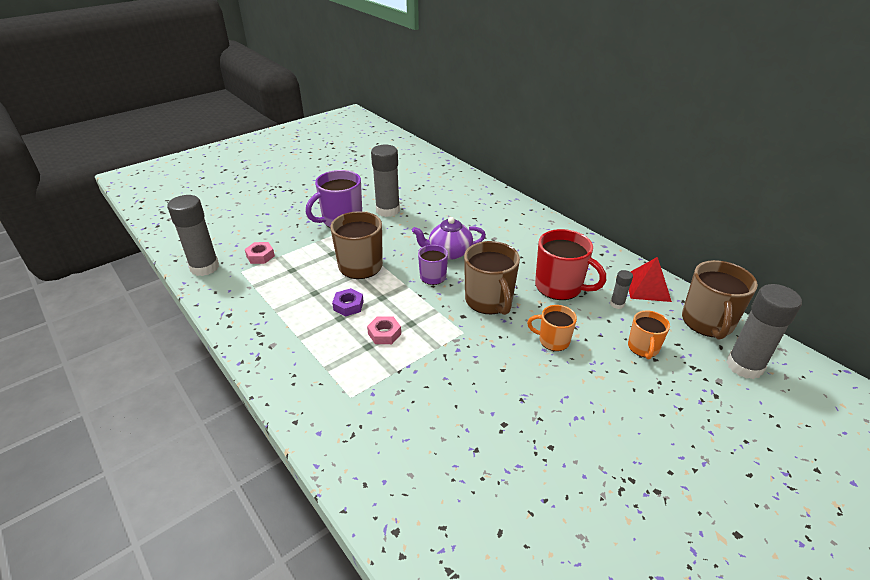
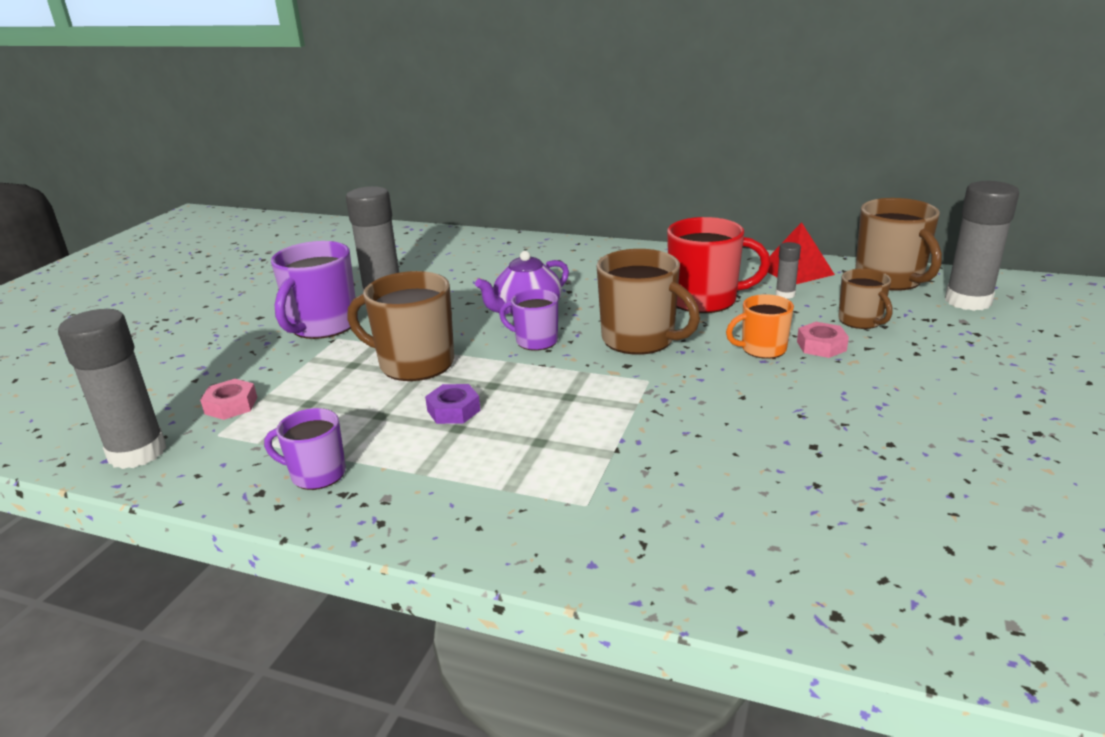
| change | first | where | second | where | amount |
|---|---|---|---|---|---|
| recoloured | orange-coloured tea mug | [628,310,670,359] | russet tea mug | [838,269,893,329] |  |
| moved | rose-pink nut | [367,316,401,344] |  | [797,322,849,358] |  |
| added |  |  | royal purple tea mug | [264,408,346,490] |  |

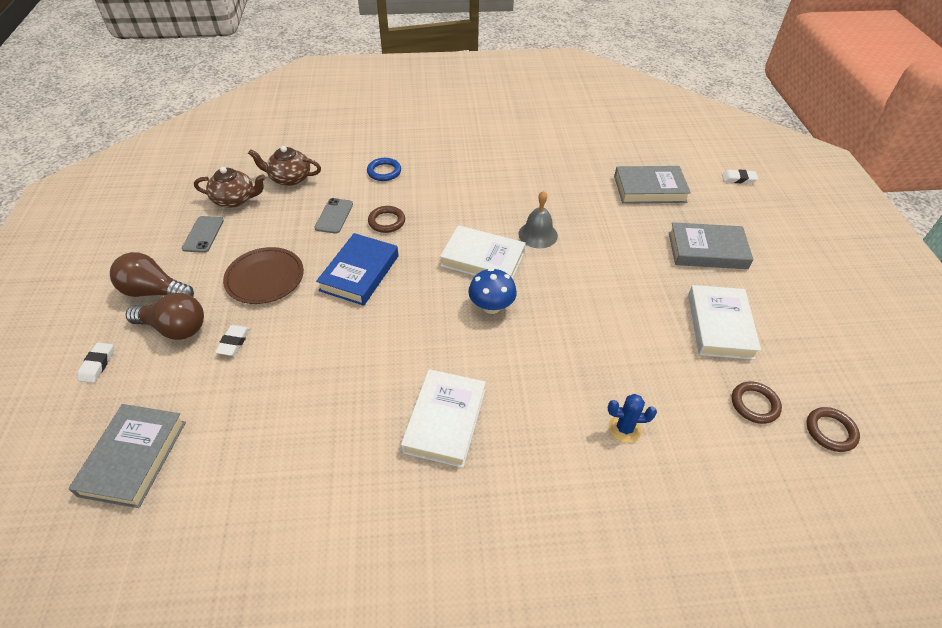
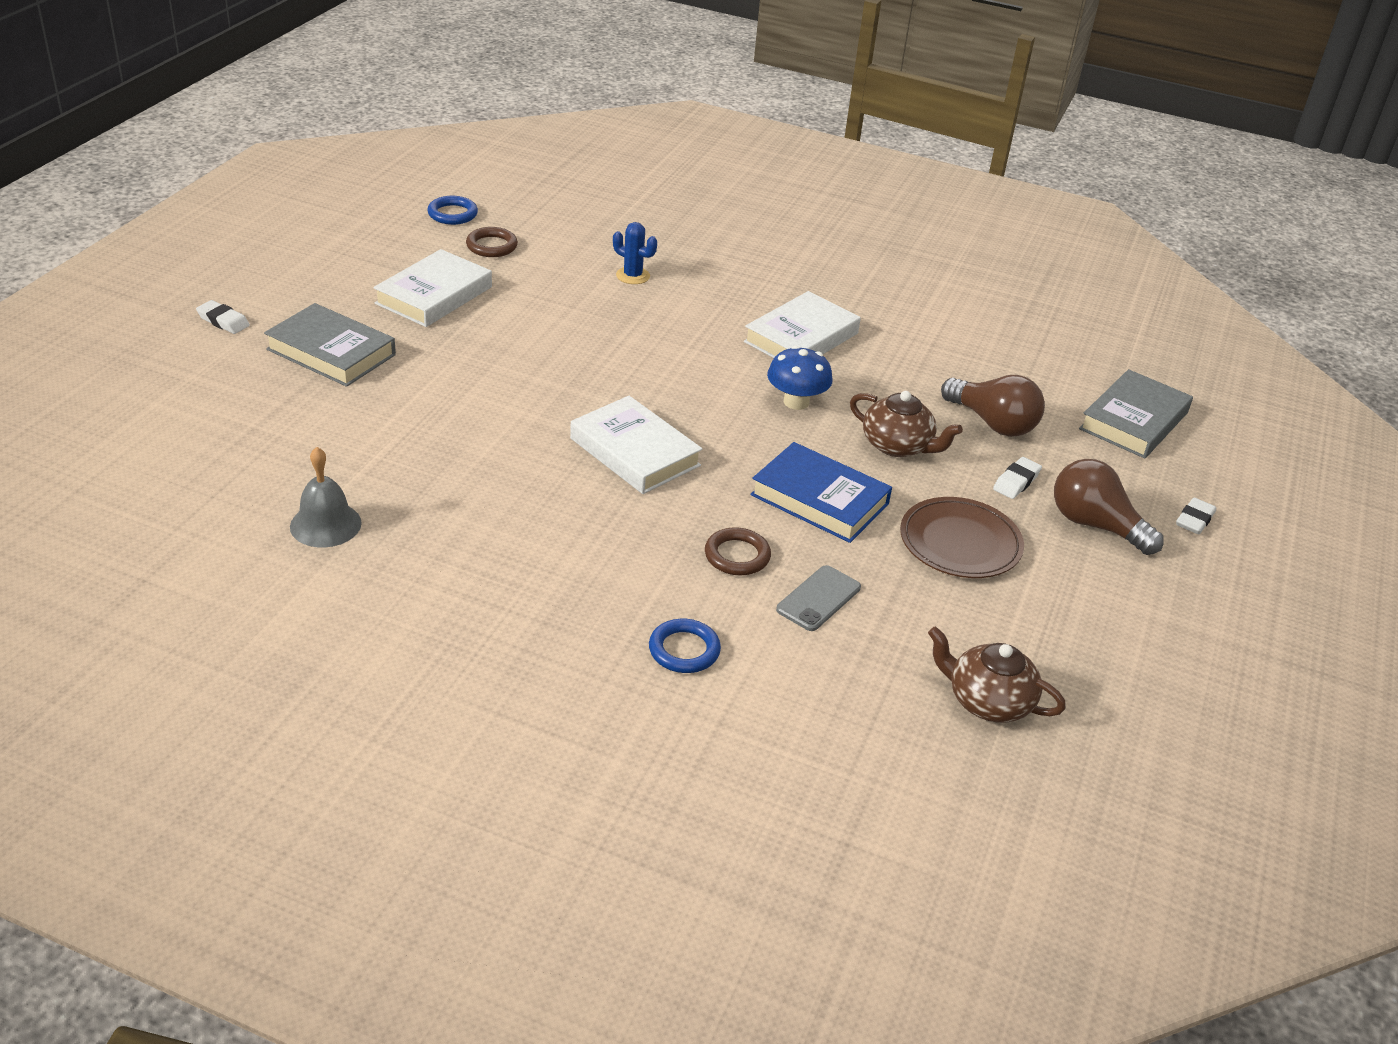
| change | first | where | second | where | amount |
|---|---|---|---|---|---|
| moved | russet china teapot | [248,146,321,186] |  | [850,391,963,457] |  |
| removed | gray hardback | [614,166,691,204] |  |  |  |
| moved | white eraser | [722,169,758,184] |  | [196,300,250,334] |  |
| moved | gray bell | [518,191,558,248] |  | [290,447,362,548] |  |
| removed | gray smartphone | [182,216,224,253] |  |  |  |
| turned | cobalt hardback | [316,233,399,306] |  | [750,442,892,543] | 75 degrees clockwise |
| moved | russet lightbulb | [110,252,194,297] |  | [941,375,1045,437] |  |
| moved | cobalt toadstool | [468,268,517,314] |  | [767,346,833,410] |  |
| recoloured | russet torus | [806,407,860,452] | cobalt torus | [427,196,478,225] |  |

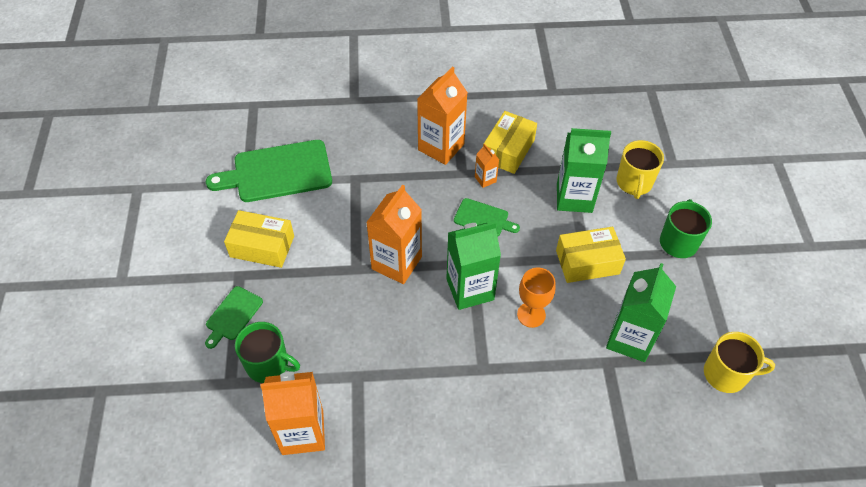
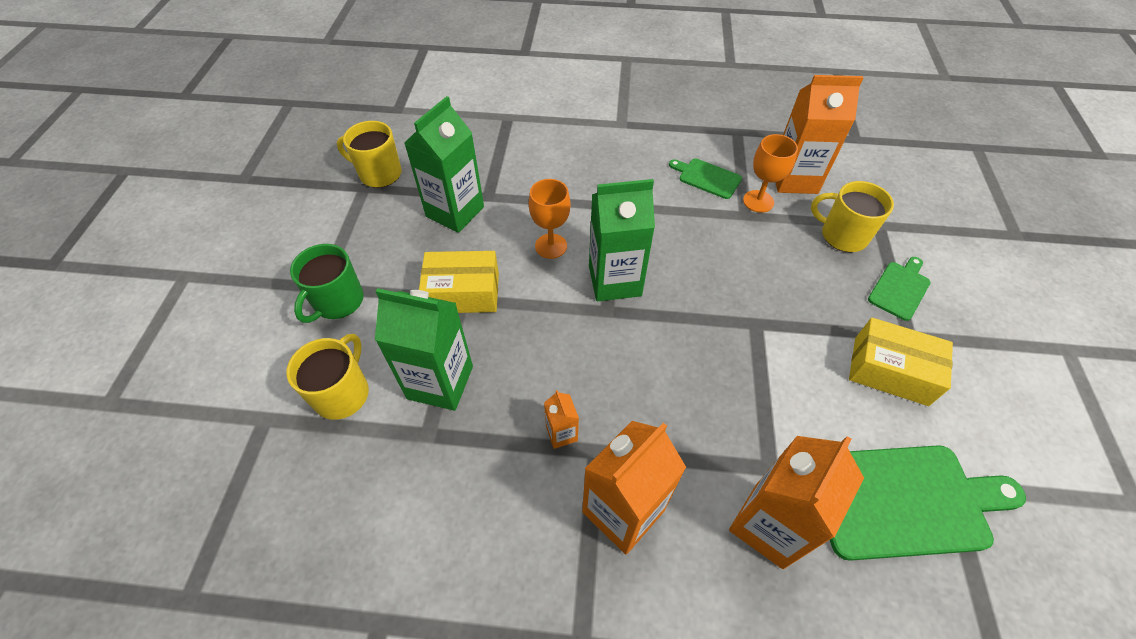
| change | first | where | second | where | amount |
|---|---|---|---|---|---|
| removed | bright yellow box | [483,111,537,174] |  |  |  |
| moved | orange-coloured milk carton | [366,184,422,284] |  | [729,436,864,569] |  |
| moved | leaf-green bread board | [454,198,520,237] |  | [669,158,742,199] |  |
| recoloured | leaf-green tea mug | [235,322,300,383] | bright yellow tea mug | [811,181,894,252] |  |
| added |  |  | orange-coloured goblet | [743,134,798,213] |  |

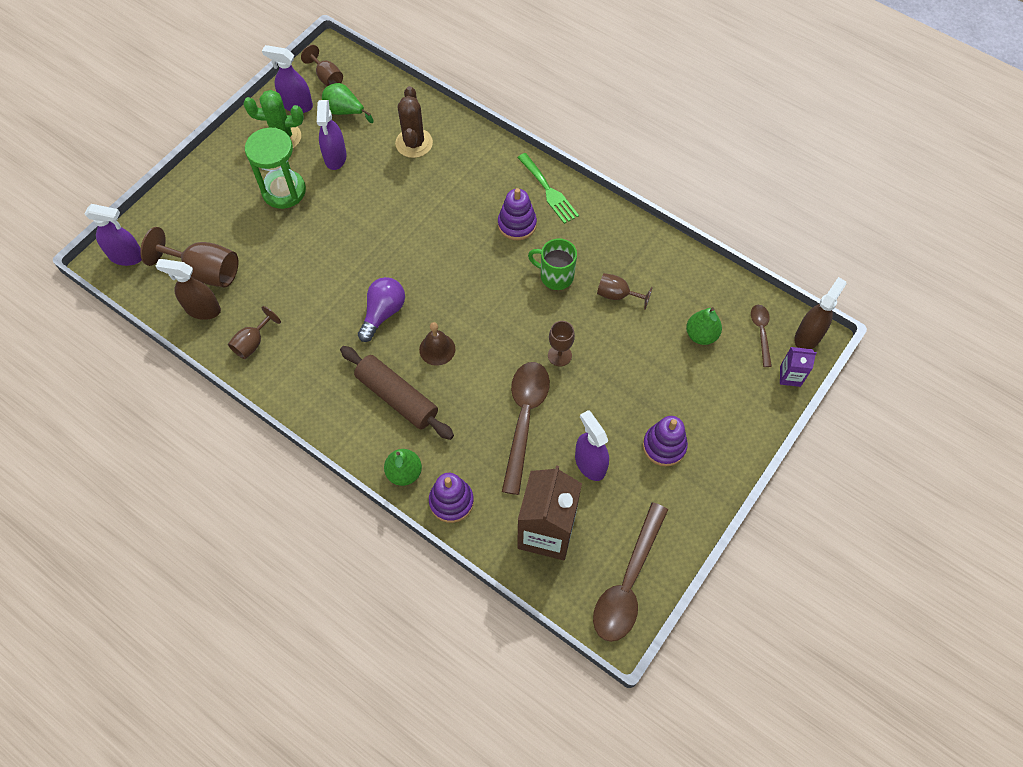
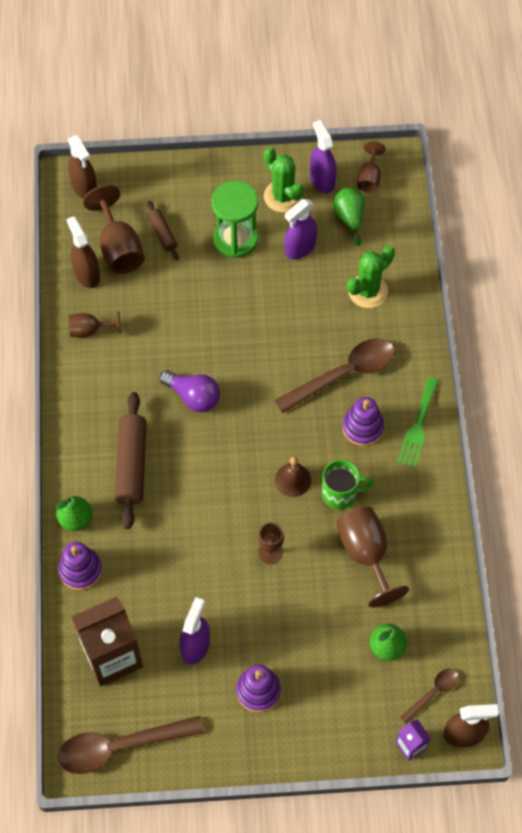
| change | first | where | second | where | amount |
|---|---|---|---|---|---|
| recoloured | russet saguaro cactus | [395,86,433,158] | leaf-green saguaro cactus | [347,246,395,308] |  |
| recoloured | royal purple spray bottle | [85,204,142,266] | russet spray bottle | [68,135,97,199] |  |
| turned | leaf-green tea mug | [528,238,577,290] |  | [322,460,374,510] | 105 degrees clockwise |
| resized | russet goblet | [597,273,653,310] |  | [336,507,409,607] | x1.70 |
| turned | royal purple lightbulb | [358,277,405,342] |  | [159,370,220,412] | 45 degrees clockwise |
| moved | russet bell | [419,322,455,366] |  | [275,457,311,497] |  |
| moved | russet spoon | [502,362,550,495] |  | [274,338,395,413] |  |
| added |  |  | russet rolling pin | [147,201,179,260] |  |

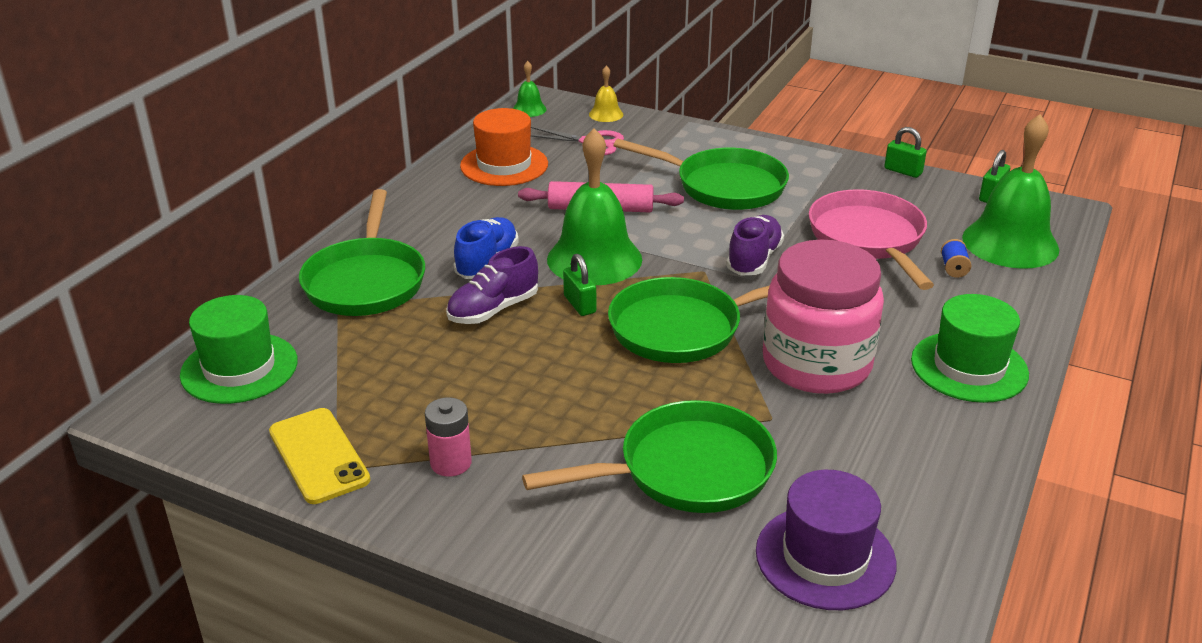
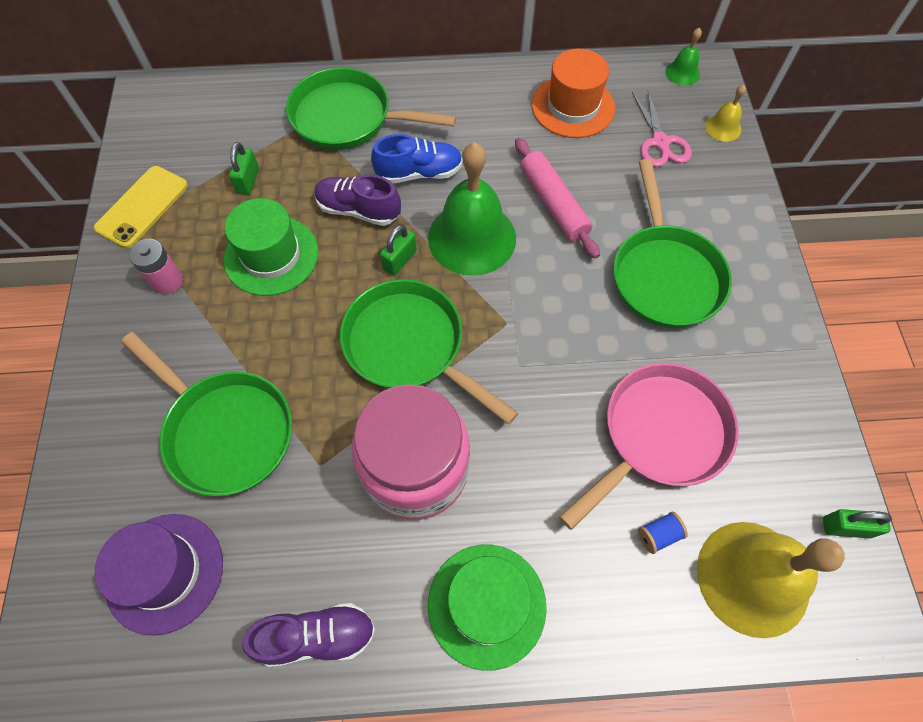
| change | first | where | second | where | amount |
|---|---|---|---|---|---|
| recoloured | leaf-green bell | [962,114,1059,269] | bright yellow bell | [697,522,845,638] |  |
| moved | leaf-green small lock | [884,127,927,178] |  | [229,142,259,195] |  |
| turned | leaf-green skillet | [299,189,425,316] |  | [286,68,456,150] | 45 degrees clockwise |
| moved | royal purple shoe | [726,215,784,276] |  | [242,603,375,667] |  |
| moved | leaf-green top hat | [180,295,298,404] |  | [224,198,318,296] |  |

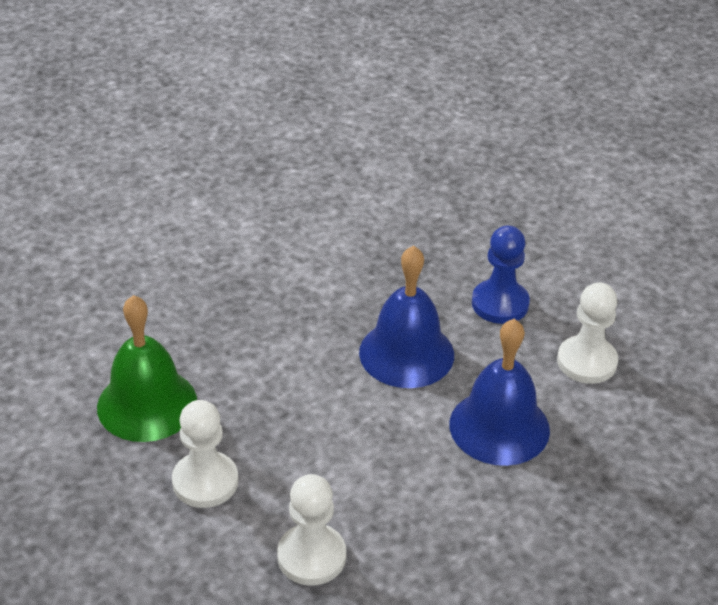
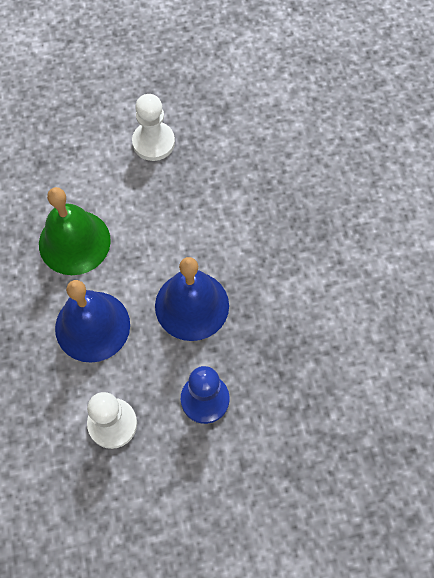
| change | first | where | second | where | amount |
|---|---|---|---|---|---|
| moved | leaf-green bell | [97,295,197,442] |  | [39,187,111,275] |  |
| removed | white pawn | [277,474,346,586] |  |  |  |

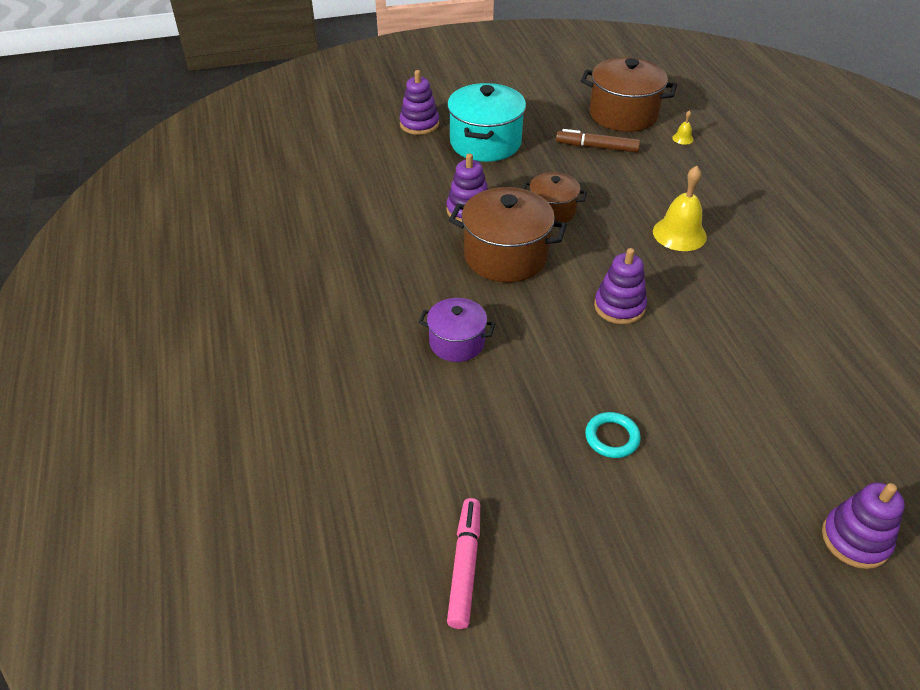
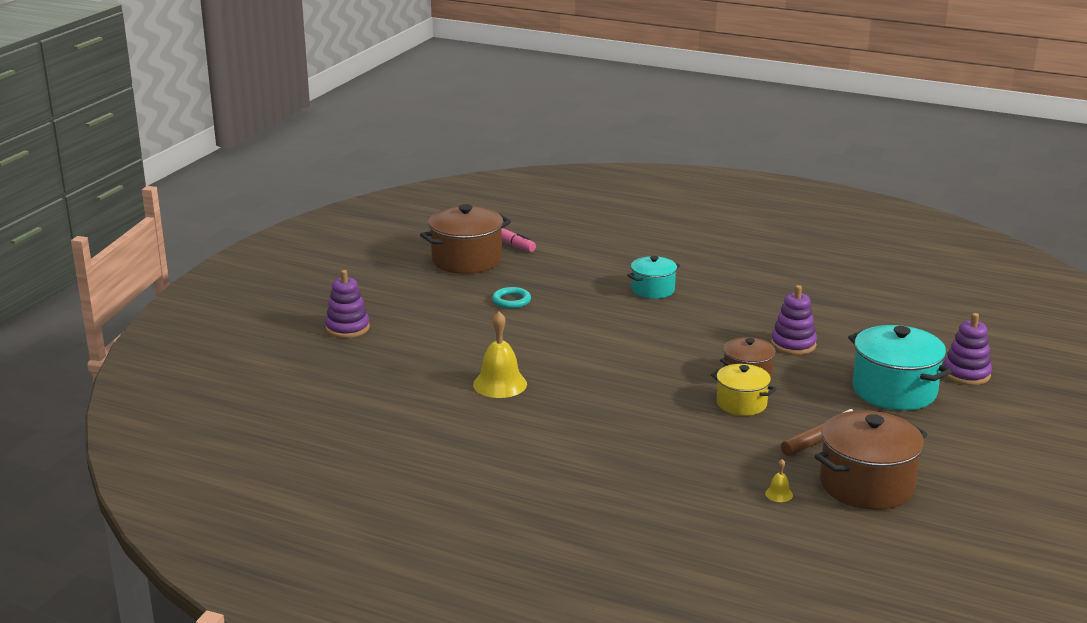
| change | first | where | second | where | amount |
|---|---|---|---|---|---|
| moved | bright yellow bell | [653,166,707,251] |  | [473,311,527,398] |  |
| moved | russet cooking pot | [449,187,567,282] |  | [420,204,511,274] |  |
| removed | royal purple ring stacker | [594,248,647,324] |  |  |  |
| recoloured | royal purple cooking pot | [419,298,495,362] | turquoise cooking pot | [627,256,680,299] |  |
| added |  |  | bright yellow cooking pot | [711,364,776,416] |  |

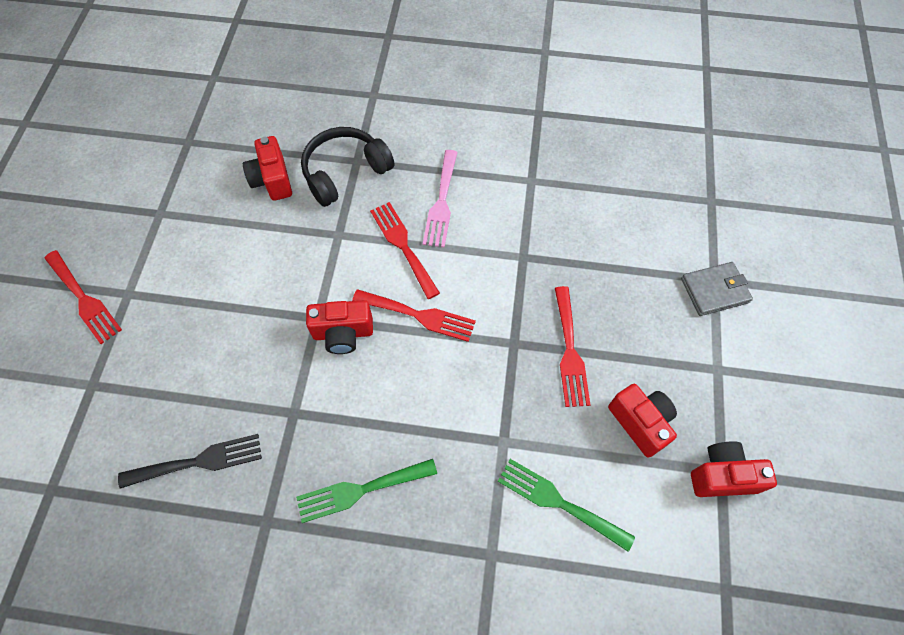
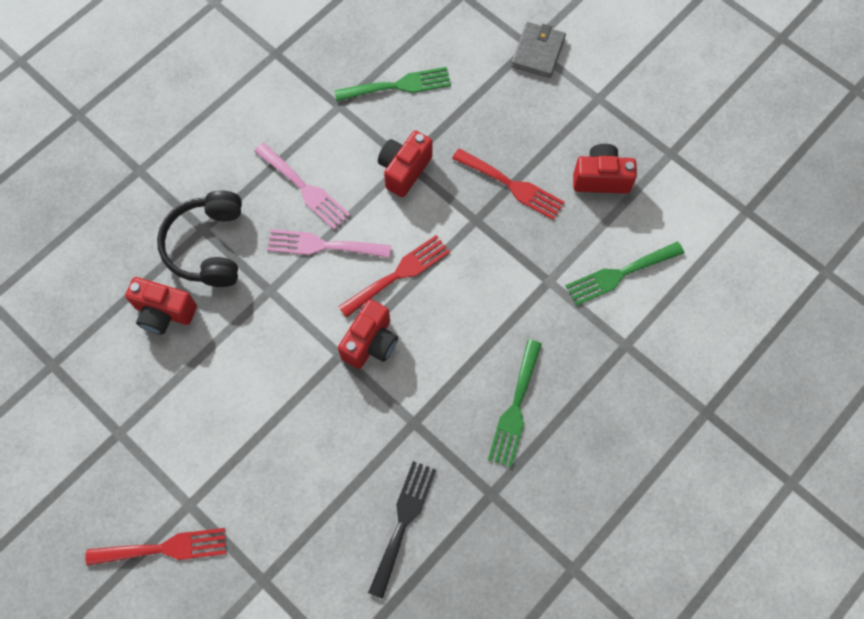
| change | first | where | second | where | amount |
|---|---|---|---|---|---|
| recoloured | red fork | [370,202,440,299] | rose-pink fork | [267,229,392,258] |  |
| moved | red camera | [691,441,777,497] |  | [378,131,433,197] |  |
| added |  |  | leaf-green fork | [334,67,451,102] |  |

